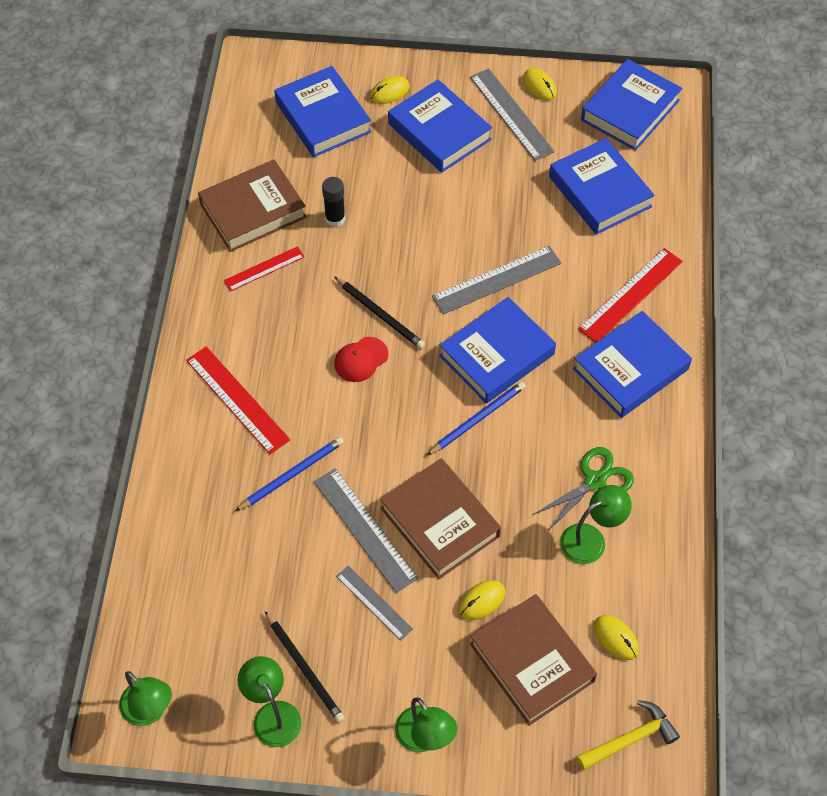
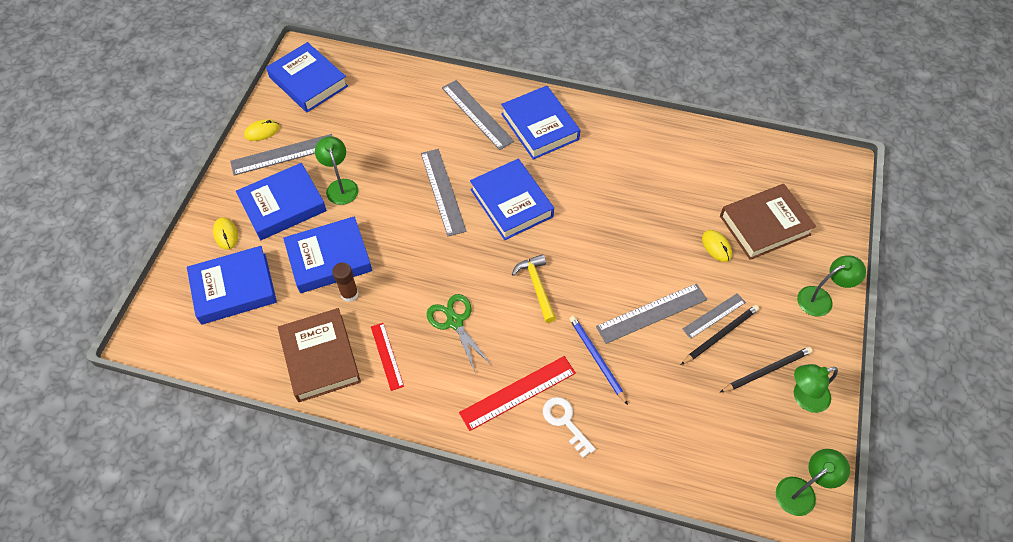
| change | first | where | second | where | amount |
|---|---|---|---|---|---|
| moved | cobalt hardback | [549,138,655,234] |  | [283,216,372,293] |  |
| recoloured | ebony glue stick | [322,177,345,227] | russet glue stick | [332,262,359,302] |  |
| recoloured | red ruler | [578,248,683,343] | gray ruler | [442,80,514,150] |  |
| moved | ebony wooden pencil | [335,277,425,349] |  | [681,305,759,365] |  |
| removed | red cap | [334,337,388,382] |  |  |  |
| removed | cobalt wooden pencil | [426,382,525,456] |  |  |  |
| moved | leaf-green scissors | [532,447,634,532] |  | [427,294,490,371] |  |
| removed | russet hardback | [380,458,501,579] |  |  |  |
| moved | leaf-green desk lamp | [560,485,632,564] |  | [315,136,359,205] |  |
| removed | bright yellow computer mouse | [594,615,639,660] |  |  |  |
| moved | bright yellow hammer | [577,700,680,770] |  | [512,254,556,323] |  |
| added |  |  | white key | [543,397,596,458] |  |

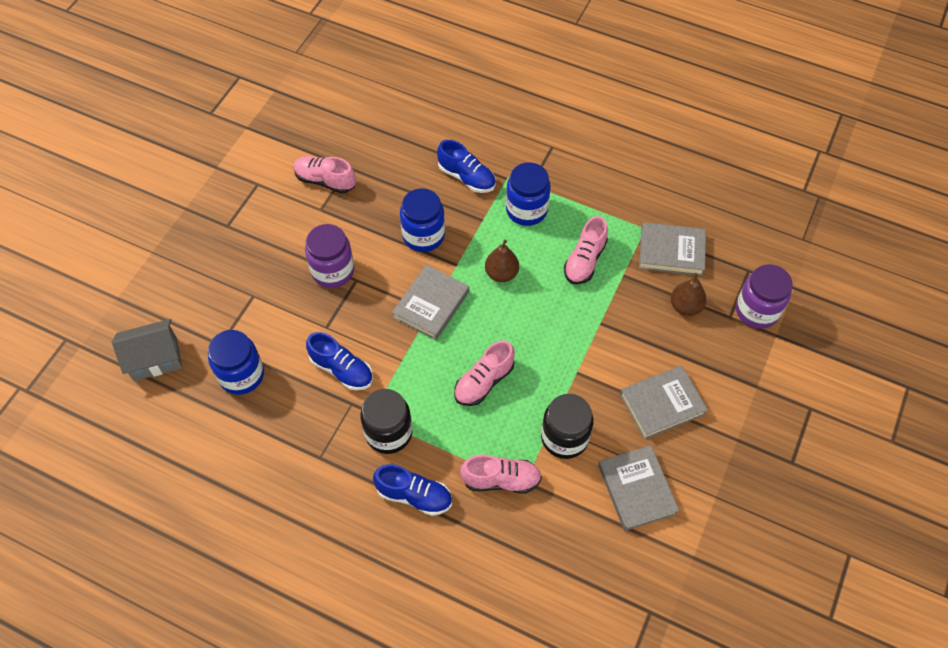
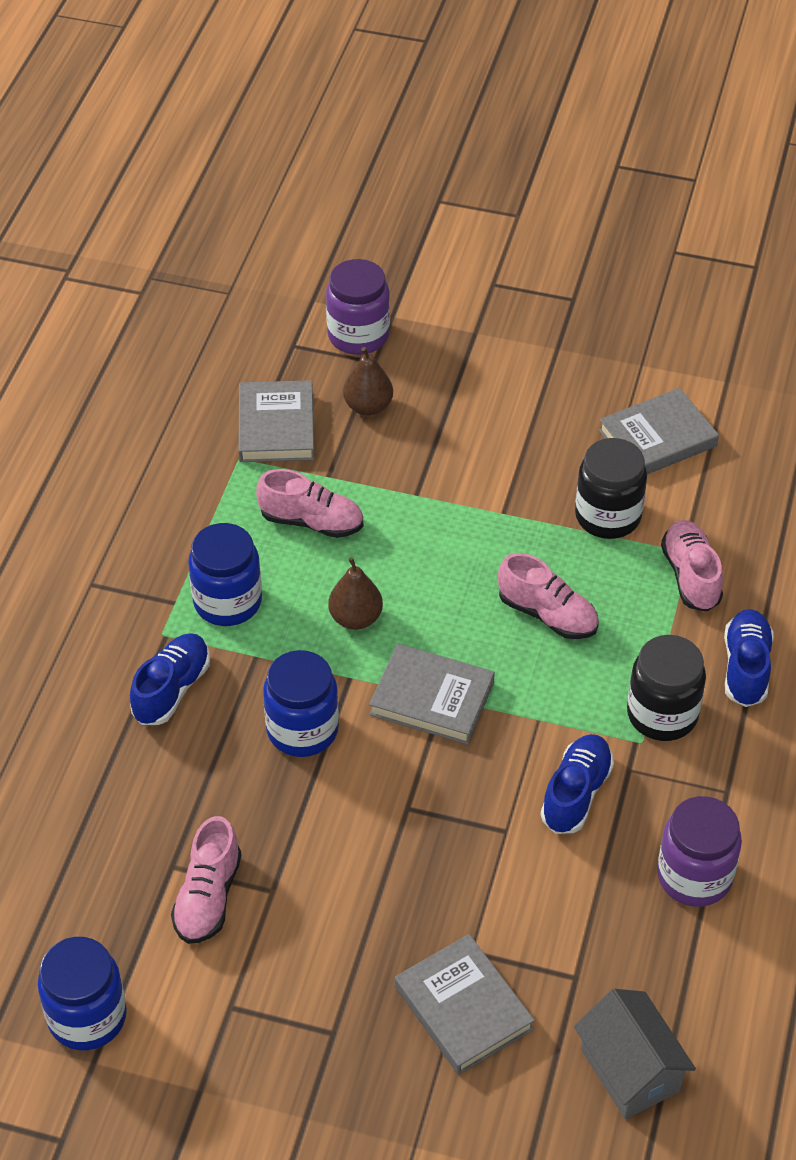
| change | first | where | second | where | amount |
|---|---|---|---|---|---|
| moved | royal purple jam jar | [305,224,354,288] |  | [657,796,742,907] |  |
| moved | cobalt jam jar | [208,330,264,395] |  | [38,937,127,1050] |  |
| moved | gray hardback | [620,366,708,440] |  | [395,934,535,1075] |  |

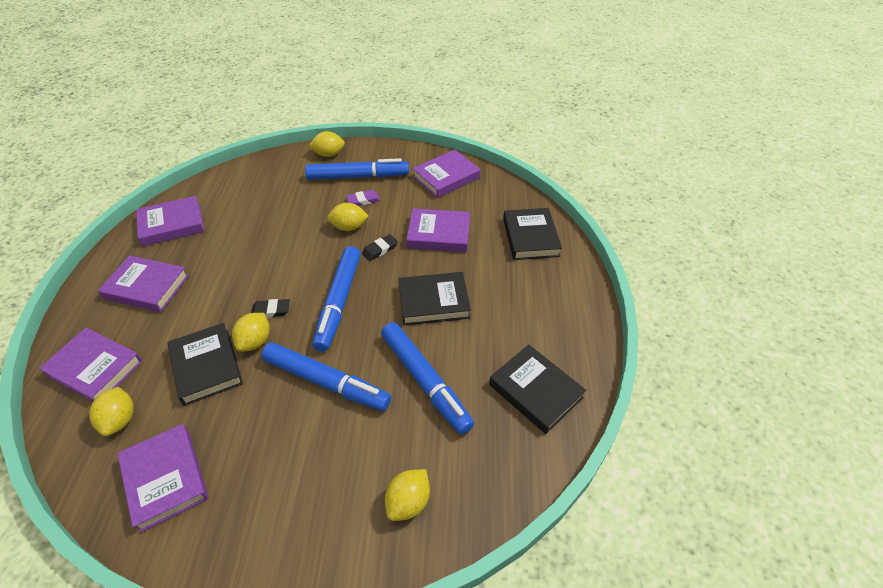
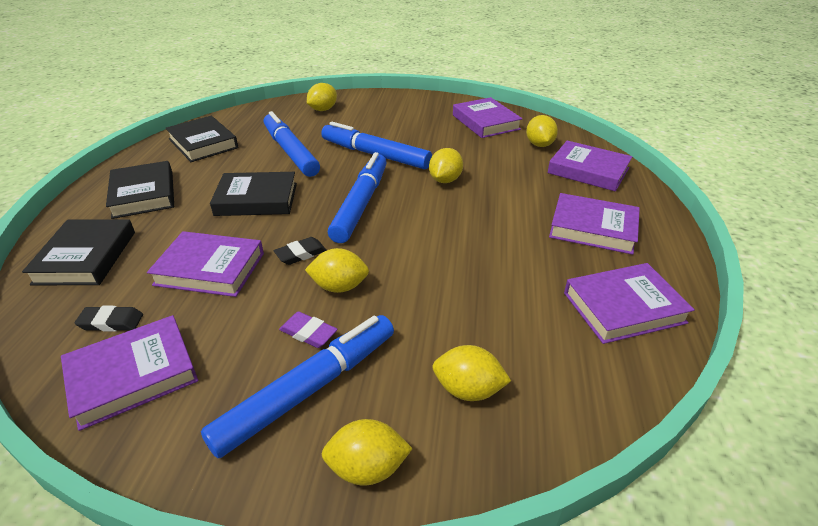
| change | first | where | second | where | amount |
|---|---|---|---|---|---|
| turned | cobalt marker | [305,158,409,180] |  | [201,315,394,458] | 135 degrees clockwise |
| turned | royal purple eraser | [346,190,381,206] |  | [279,312,338,348] | 45 degrees clockwise |
| moved | ebony eraser | [251,299,290,318] |  | [74,306,143,331] |  |
| moved | ebony hardback | [168,323,243,406] |  | [106,161,174,219] |  |
| added |  |  | bright yellow toy lemon | [432,345,511,401] |  |

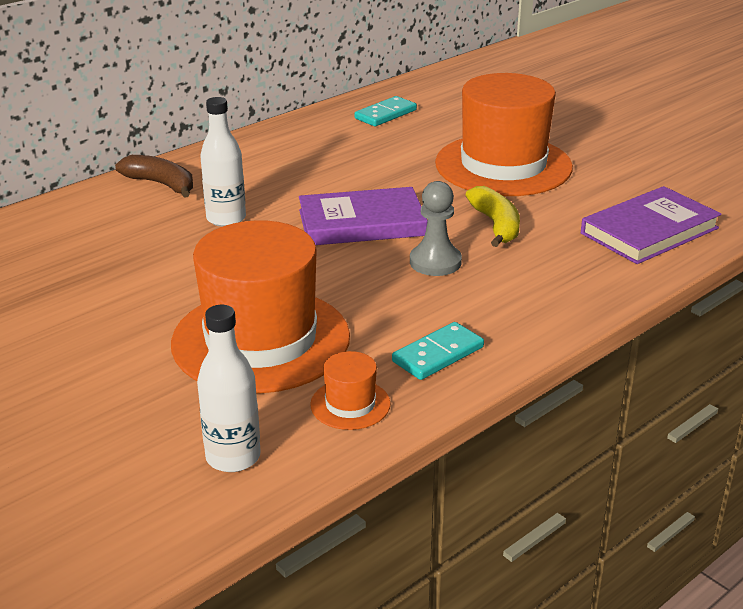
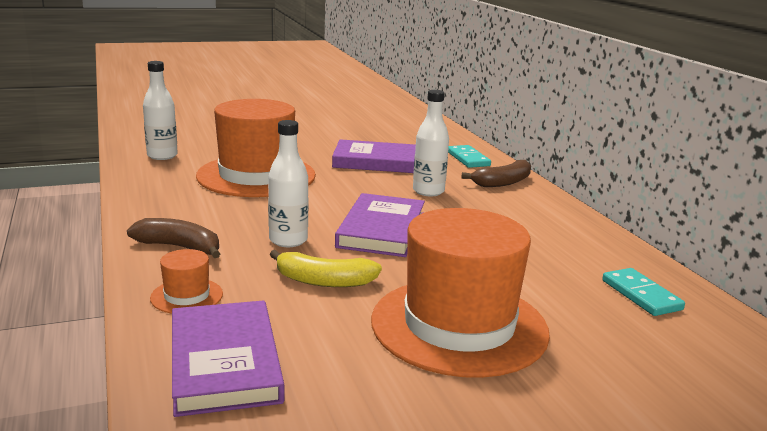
| change | first | where | second | where | amount |
|---|---|---|---|---|---|
| replaced | gray pawn | [410,181,462,276] | white bottle | [268,120,308,247] |  |
| moved | turquoise domino | [392,322,484,380] |  | [448,145,491,168] |  |
| moved | orange-coloured top hat | [310,351,391,430] |  | [150,249,223,314] |  |
| added |  |  | royal purple hardback | [332,139,416,173] |  |
| added |  |  | russet banana fruit | [127,218,220,258] |  |

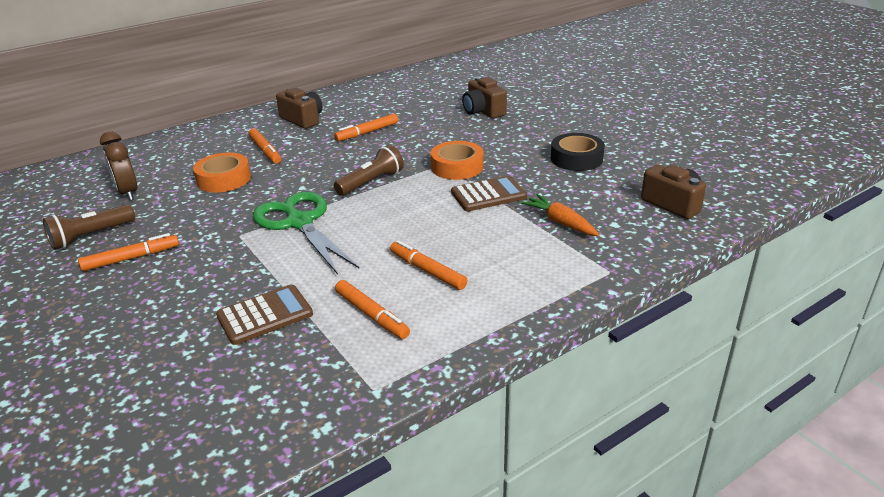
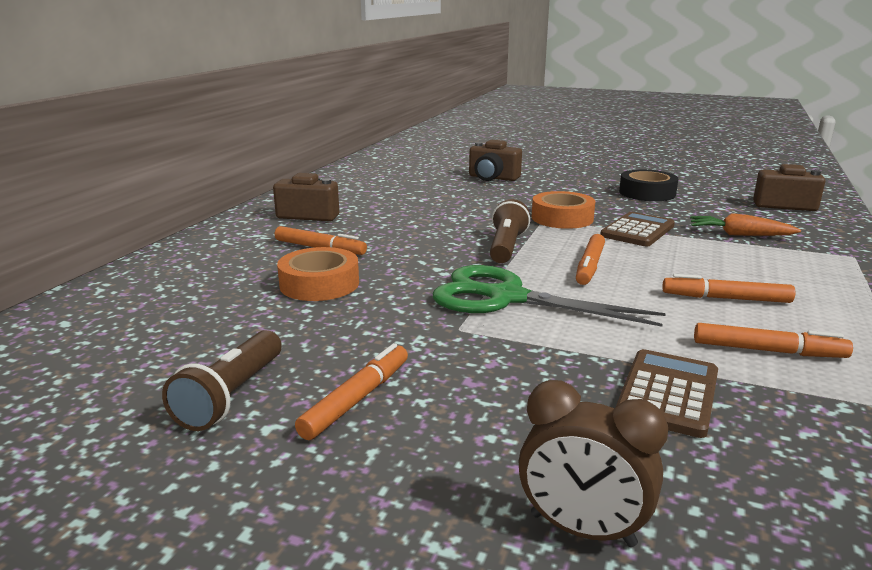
| change | first | where | second | where | amount |
|---|---|---|---|---|---|
| moved | orange-coloured marker | [334,114,398,142] |  | [576,234,605,285] |  |
| moved | russet bedside clock | [100,131,137,200] |  | [519,380,668,547] |  |

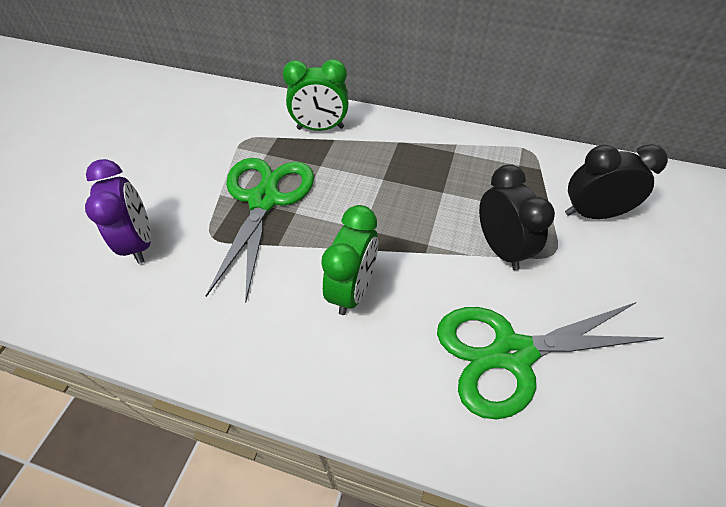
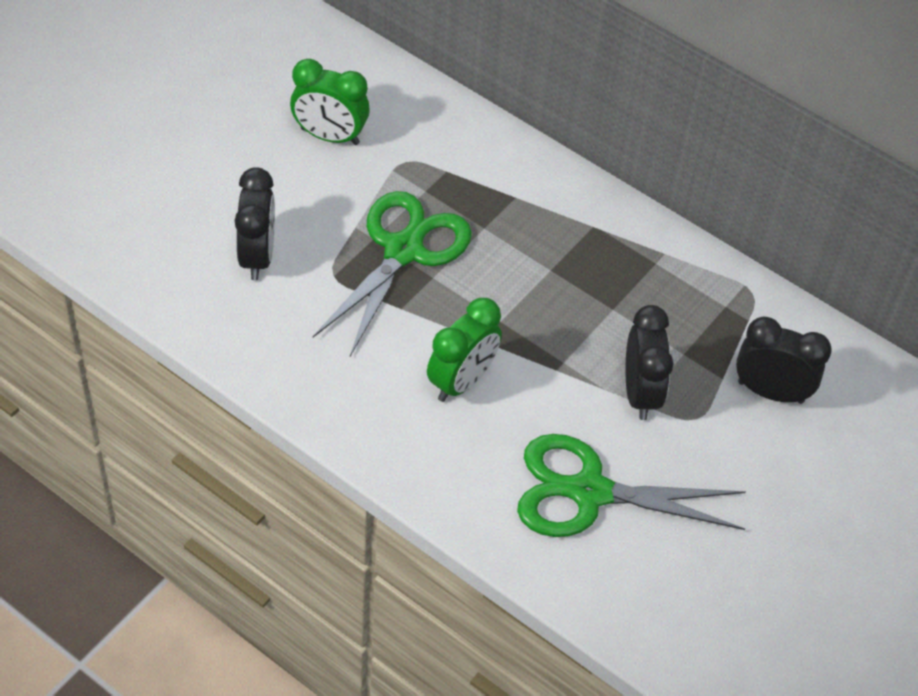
| change | first | where | second | where | amount |
|---|---|---|---|---|---|
| moved | leaf-green bedside clock | [283,59,348,131] |  | [290,59,370,145] |  |
| recoloured | royal purple bedside clock | [85,159,151,264] | ebony bedside clock | [235,167,275,280] |  |

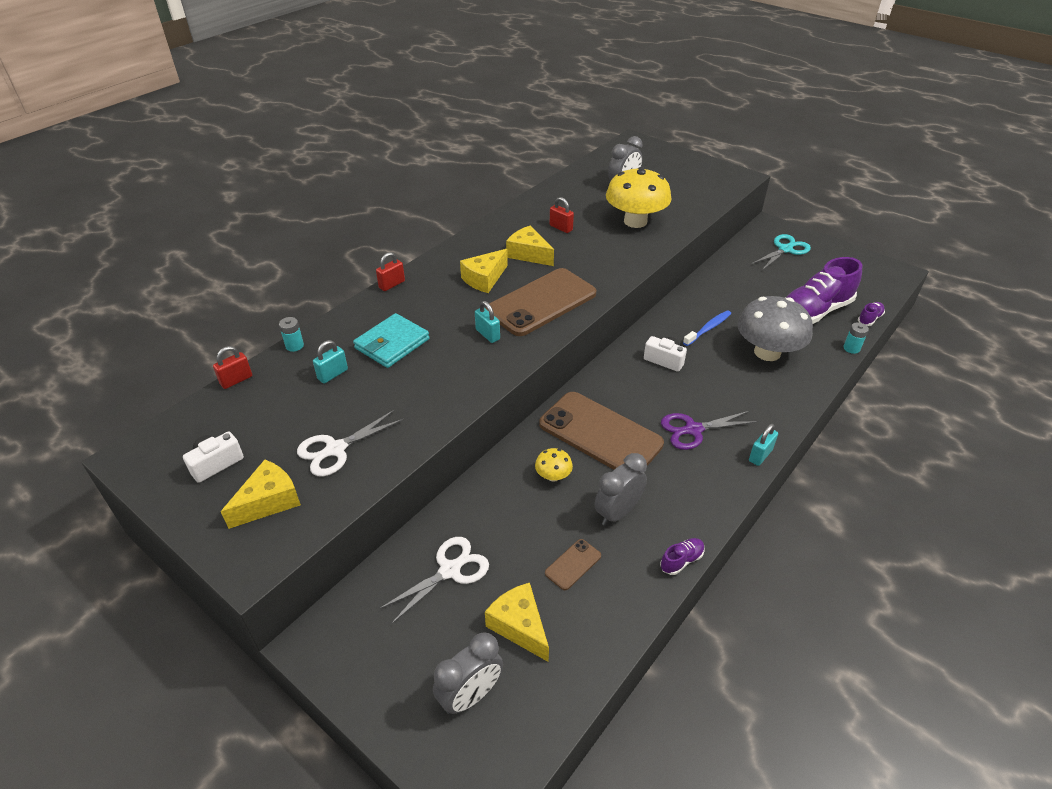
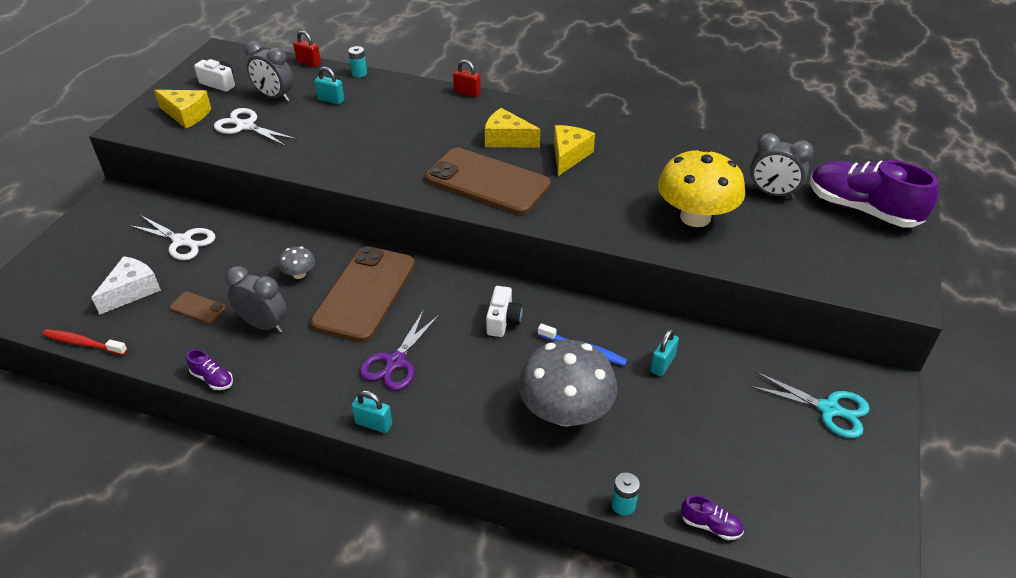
| change | first | where | second | where | amount |
|---|---|---|---|---|---|
| removed | red small lock | [550,197,574,233] |  |  |  |
| moved | royal purple shoe | [786,257,862,324] |  | [810,160,939,228] |  |
| moved | turquoise small lock | [475,301,500,343] |  | [650,329,679,376] |  |
| removed | turquoise wallet | [353,313,429,368] |  |  |  |
| turned | royal purple scissors | [661,411,758,450] |  | [360,310,440,390] | 120 degrees counterclockwise |
| recoloured | bright yellow toadstool | [535,448,573,482] | gray toadstool | [278,246,315,279] |  |
| recoloured | bright yellow cheese wedge | [485,583,549,662] | white cheese wedge | [91,256,161,314] |  |
| moved | gray bedside clock | [433,632,503,715] |  | [245,41,293,101] |  |
| added |  |  | red toothbrush | [42,329,128,355] |  |

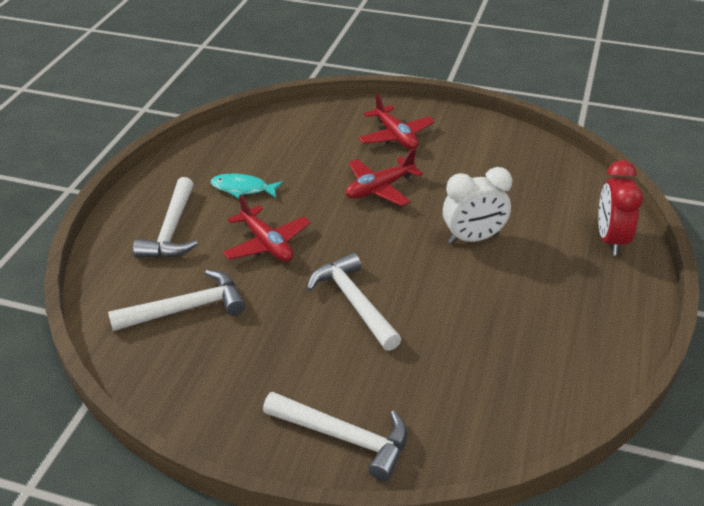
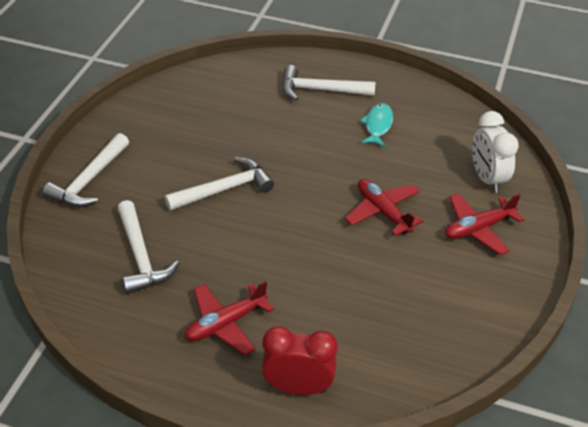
| change | first | where | second | where | amount |
|---|---|---|---|---|---|
| moved | white bedside clock | [443,167,512,244] |  | [472,111,519,193] |  |
| moved | red toy plane | [222,195,311,262] |  | [185,281,274,355] |  |
| moved | white hammer | [108,270,245,331] |  | [117,200,179,294] |  |

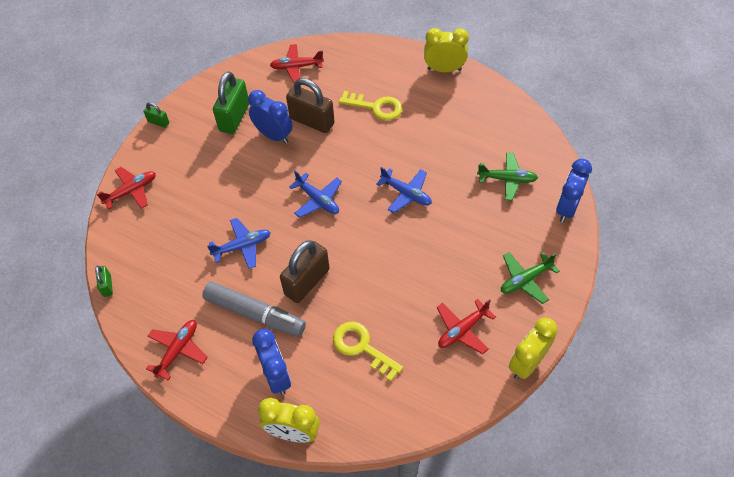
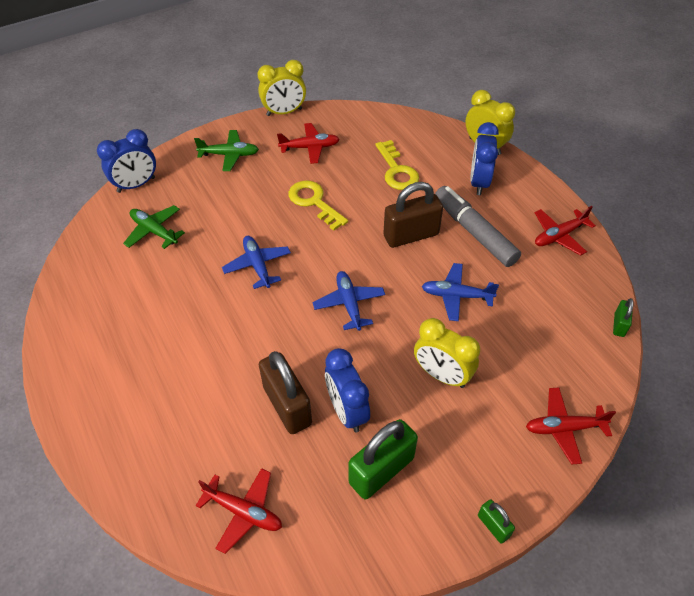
| change | first | where | second | where | amount |
|---|---|---|---|---|---|
| moved | bright yellow bedside clock | [424,28,469,72] |  | [414,318,480,388] |  |
| moved | bright yellow key | [339,91,402,120] |  | [288,180,348,231] |  |

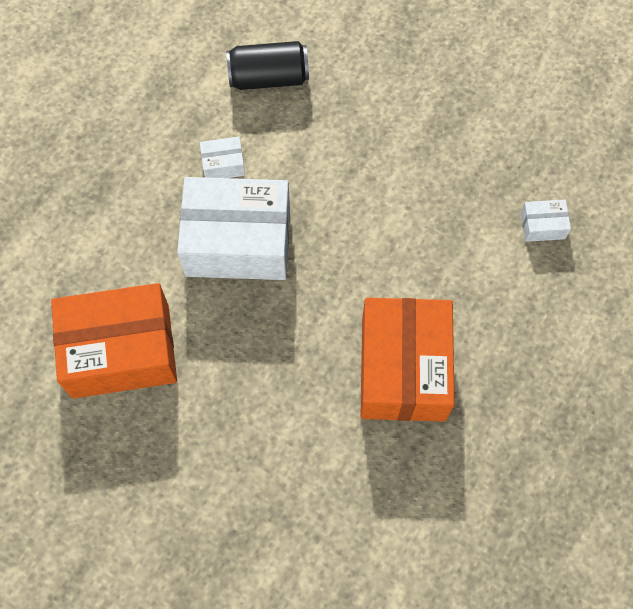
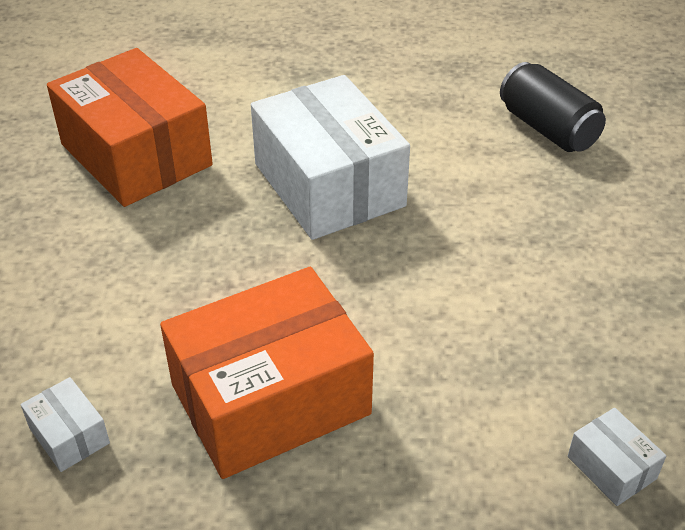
| change | first | where | second | where | amount |
|---|---|---|---|---|---|
| moved | white box | [200,137,245,178] |  | [21,377,110,472] |  |

